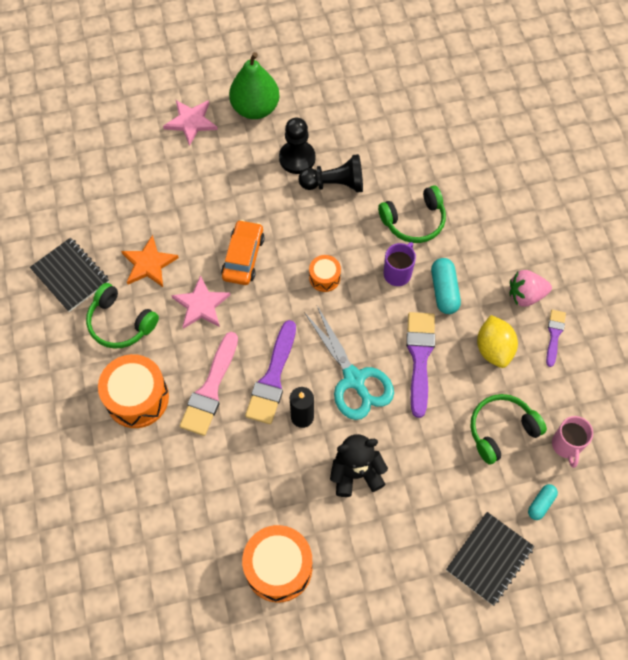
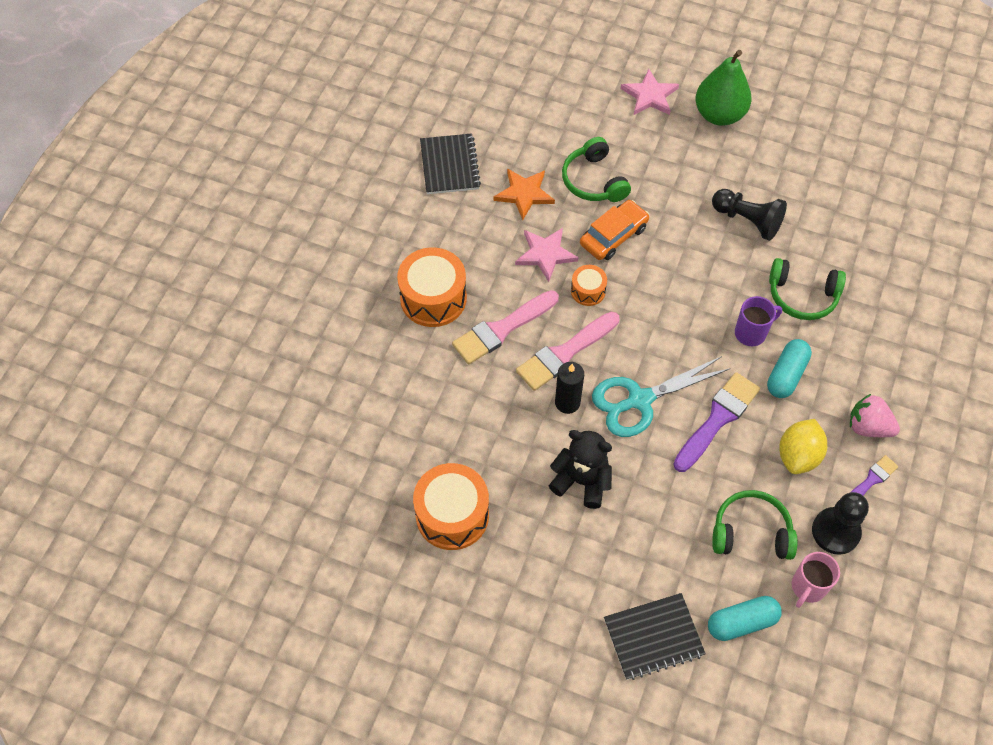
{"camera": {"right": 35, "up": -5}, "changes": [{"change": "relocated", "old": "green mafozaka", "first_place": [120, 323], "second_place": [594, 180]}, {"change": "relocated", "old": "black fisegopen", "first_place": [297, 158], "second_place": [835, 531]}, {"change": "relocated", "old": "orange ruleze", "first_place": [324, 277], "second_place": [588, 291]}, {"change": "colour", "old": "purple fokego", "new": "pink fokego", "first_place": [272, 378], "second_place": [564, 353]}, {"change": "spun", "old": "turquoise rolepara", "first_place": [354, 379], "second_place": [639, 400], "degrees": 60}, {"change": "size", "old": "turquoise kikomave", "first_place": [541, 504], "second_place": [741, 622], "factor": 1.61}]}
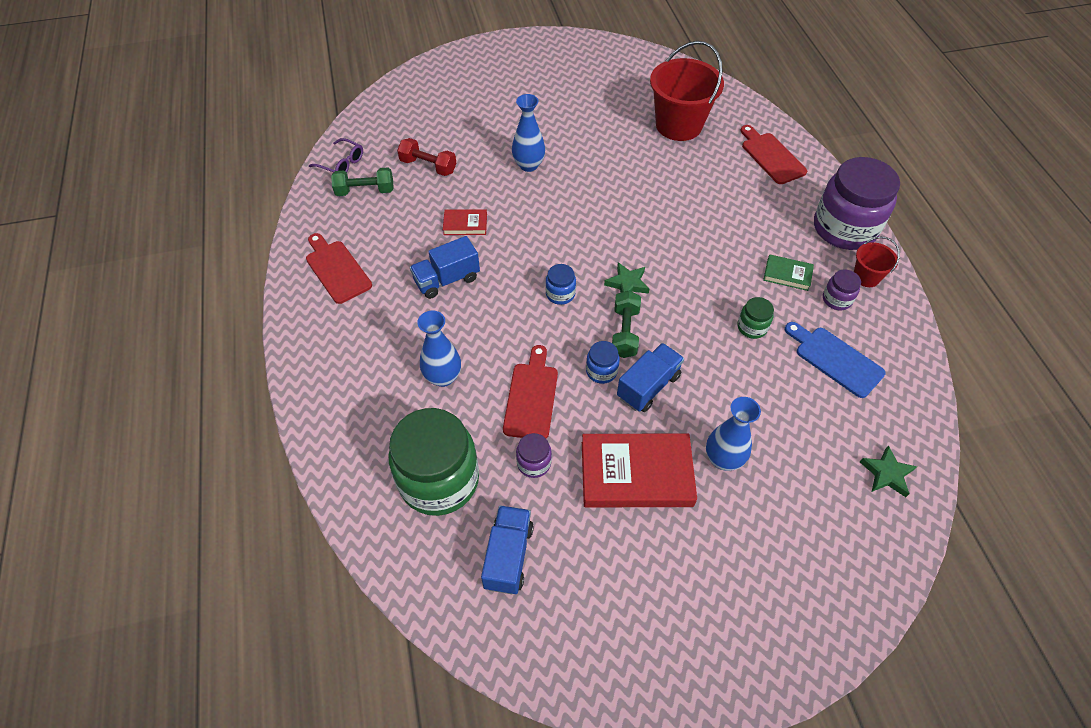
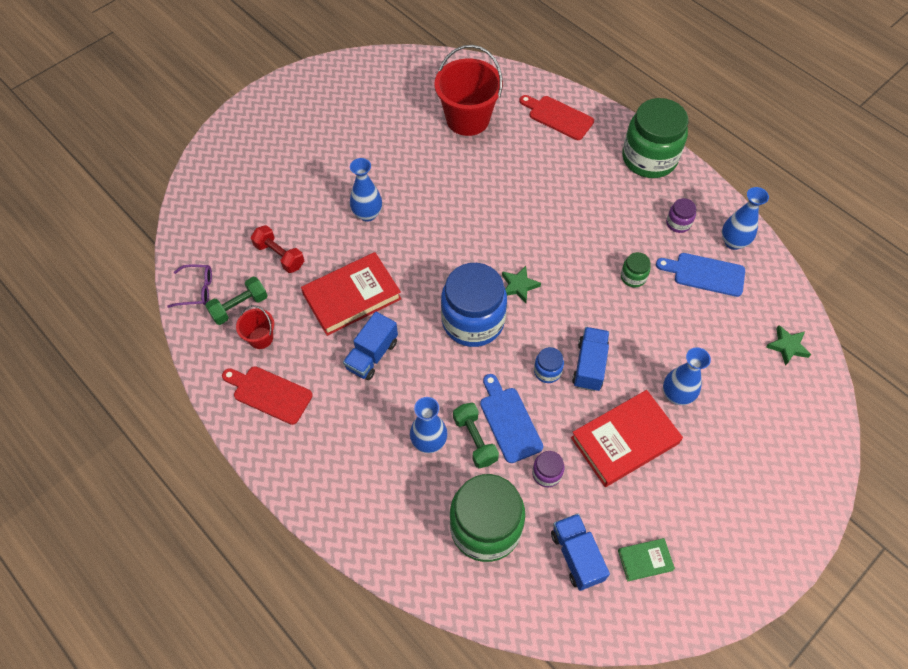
{"camera": {"right": -30, "up": 5}, "changes": [{"change": "appeared", "new": "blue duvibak", "second_place": [733, 242]}, {"change": "relocated", "old": "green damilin", "first_place": [625, 332], "second_place": [475, 440]}, {"change": "relocated", "old": "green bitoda", "first_place": [787, 274], "second_place": [645, 560]}, {"change": "relocated", "old": "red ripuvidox", "first_place": [866, 277], "second_place": [261, 338]}, {"change": "colour", "old": "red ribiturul", "new": "blue ribiturul", "first_place": [531, 397], "second_place": [509, 421]}, {"change": "colour", "old": "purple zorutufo", "new": "green zorutufo", "first_place": [844, 228], "second_place": [649, 158]}, {"change": "spun", "old": "red damilin", "first_place": [428, 166], "second_place": [279, 255], "degrees": 45}, {"change": "size", "old": "red bitoda", "first_place": [465, 224], "second_place": [352, 296], "factor": 2.04}, {"change": "size", "old": "blue zorutufo", "first_place": [560, 294], "second_place": [473, 321], "factor": 2.31}]}
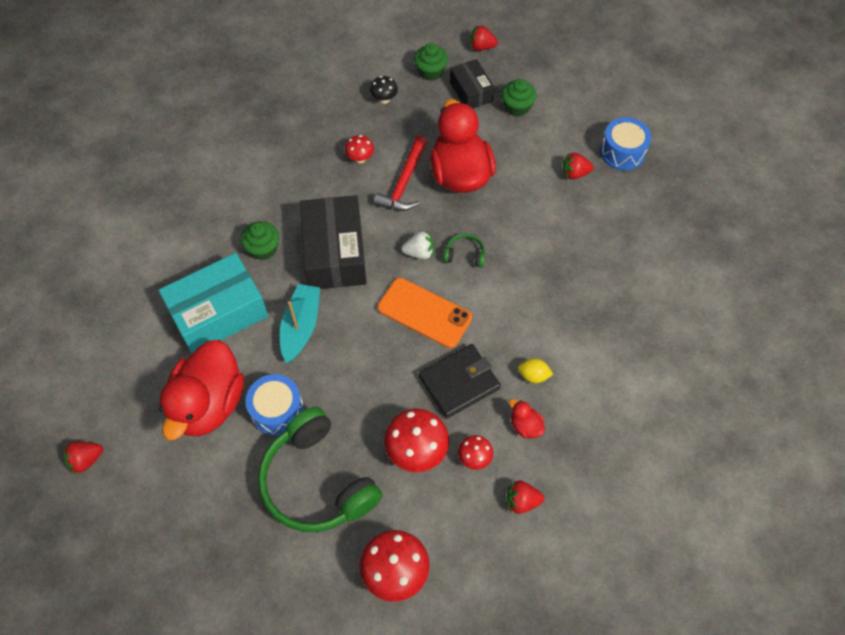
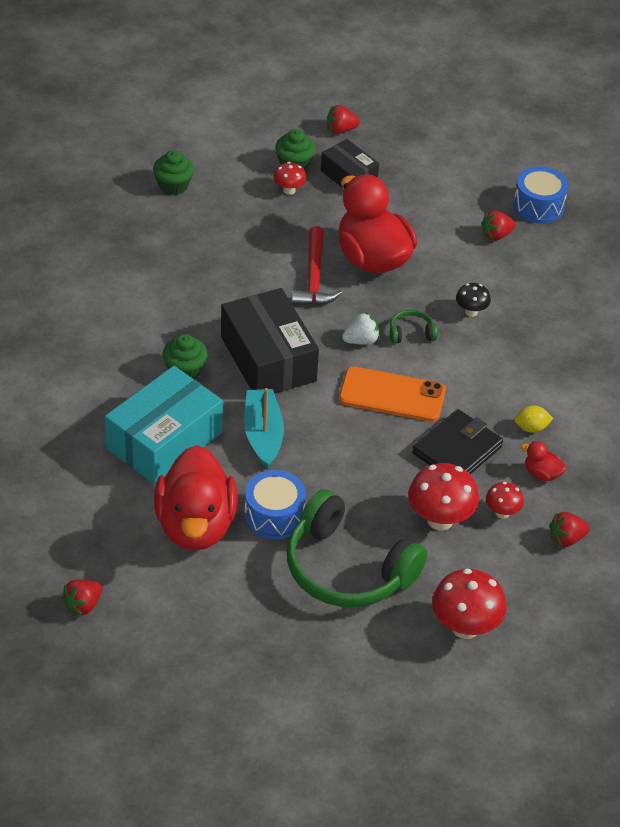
{"camera": {"right": -20, "up": -15}, "changes": [{"change": "relocated", "old": "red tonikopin", "first_place": [360, 158], "second_place": [289, 190]}, {"change": "relocated", "old": "black tonikopin", "first_place": [384, 99], "second_place": [471, 312]}, {"change": "relocated", "old": "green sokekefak", "first_place": [517, 107], "second_place": [173, 185]}]}
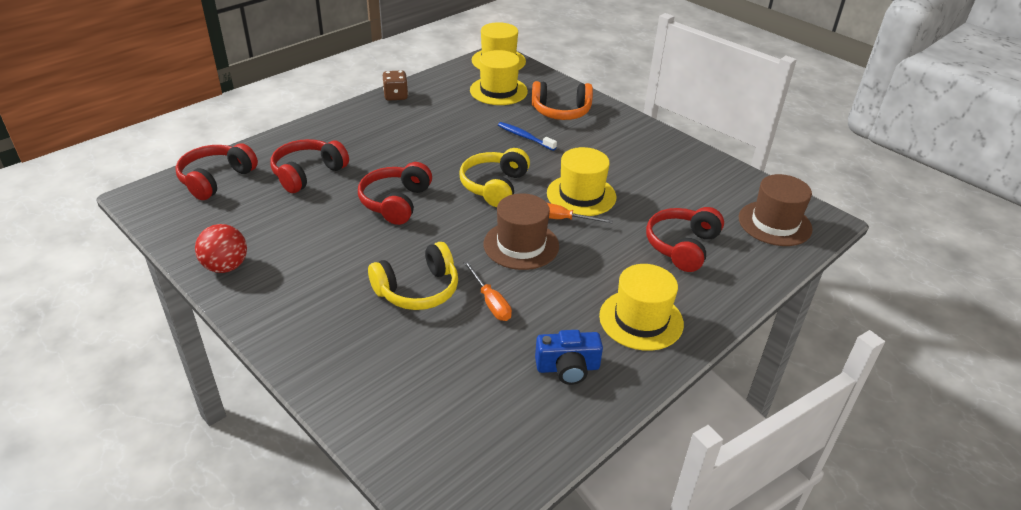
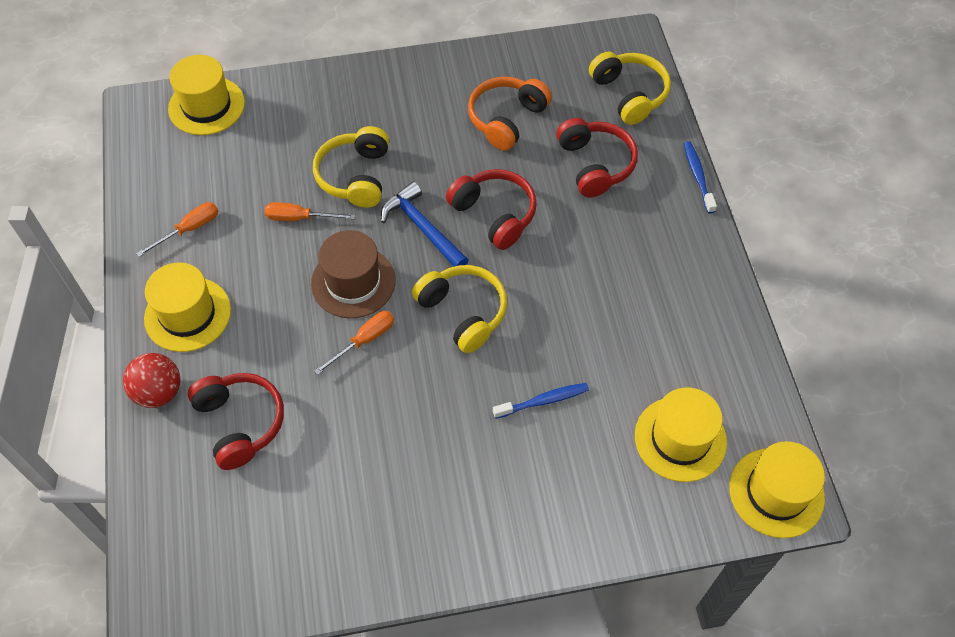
{"camera": {"right": 125, "up": 20}, "changes": [{"change": "missing", "old": "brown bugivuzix", "first_place": [396, 96]}, {"change": "missing", "old": "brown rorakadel", "first_place": [774, 223]}, {"change": "appeared", "new": "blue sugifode", "second_place": [423, 228]}, {"change": "appeared", "new": "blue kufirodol", "second_place": [698, 176]}, {"change": "relocated", "old": "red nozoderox", "first_place": [226, 266], "second_place": [159, 392]}, {"change": "relocated", "old": "orange mafozaka", "first_place": [561, 111], "second_place": [507, 119]}, {"change": "relocated", "old": "yellow rorakadel", "first_place": [581, 195], "second_place": [206, 106]}, {"change": "exchanged", "old": "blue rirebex", "new": "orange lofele", "first_place": [567, 368], "second_place": [189, 229]}, {"change": "colour", "old": "red mafozaka", "new": "yellow mafozaka", "first_place": [216, 179], "second_place": [629, 94]}]}
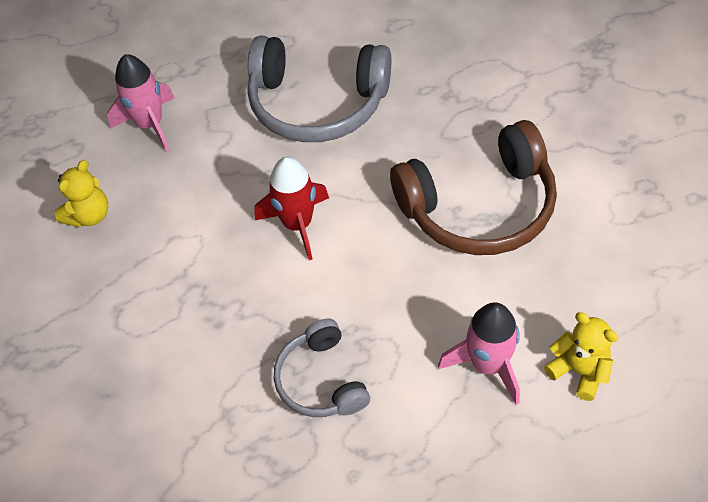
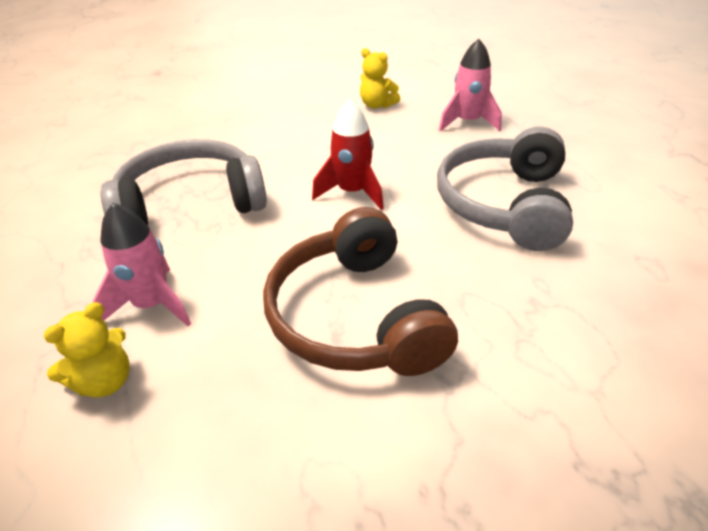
{"camera": {"right": 90, "up": -15}, "changes": [{"change": "size", "old": "grey mafozaka", "first_place": [321, 380], "second_place": [190, 203], "factor": 1.76}]}
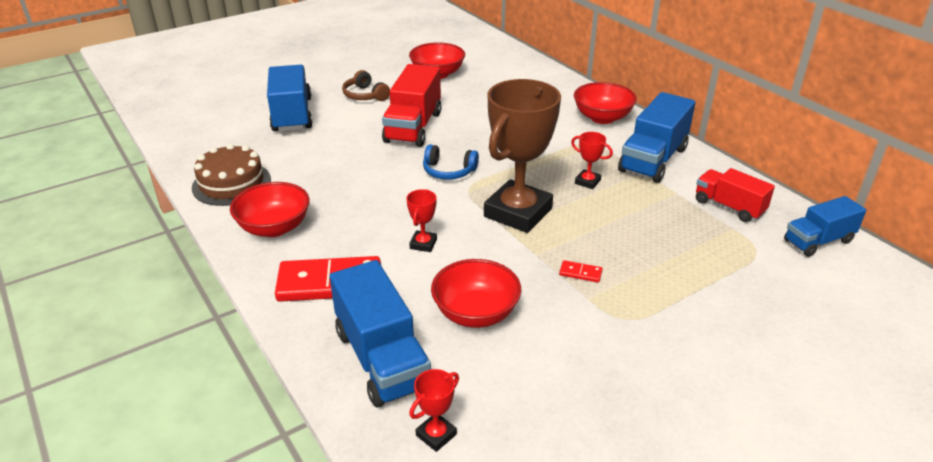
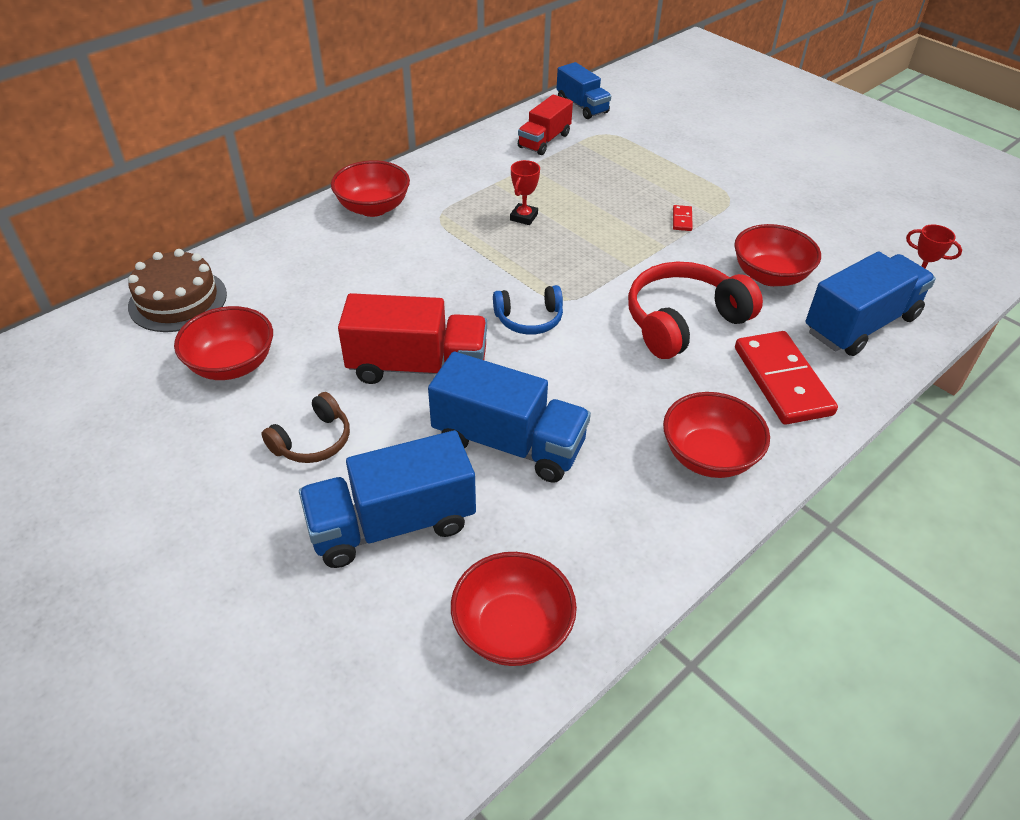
{"camera": {"right": -100, "up": 10}, "changes": [{"change": "missing", "old": "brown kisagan", "first_place": [518, 212]}, {"change": "appeared", "new": "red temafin", "second_place": [512, 629]}, {"change": "relocated", "old": "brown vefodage", "first_place": [231, 183], "second_place": [178, 300]}, {"change": "relocated", "old": "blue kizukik", "first_place": [653, 159], "second_place": [508, 443]}, {"change": "exchanged", "old": "red kisagan", "new": "red mafozaka", "first_place": [423, 244], "second_place": [683, 321]}, {"change": "spun", "old": "blue mafozaka", "first_place": [448, 171], "second_place": [529, 319], "degrees": 75}]}
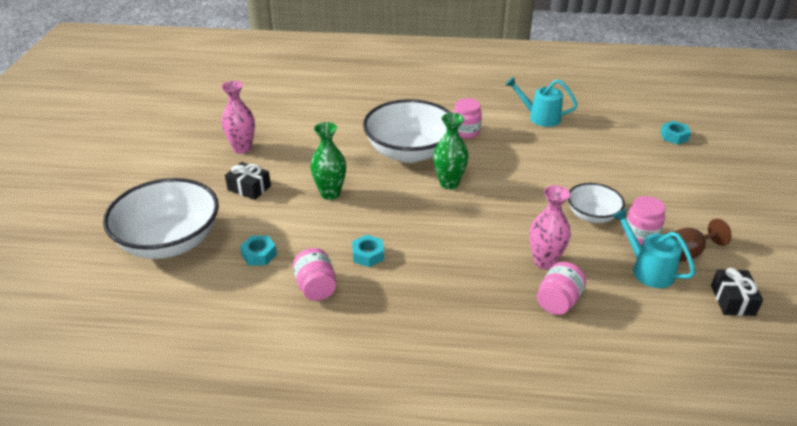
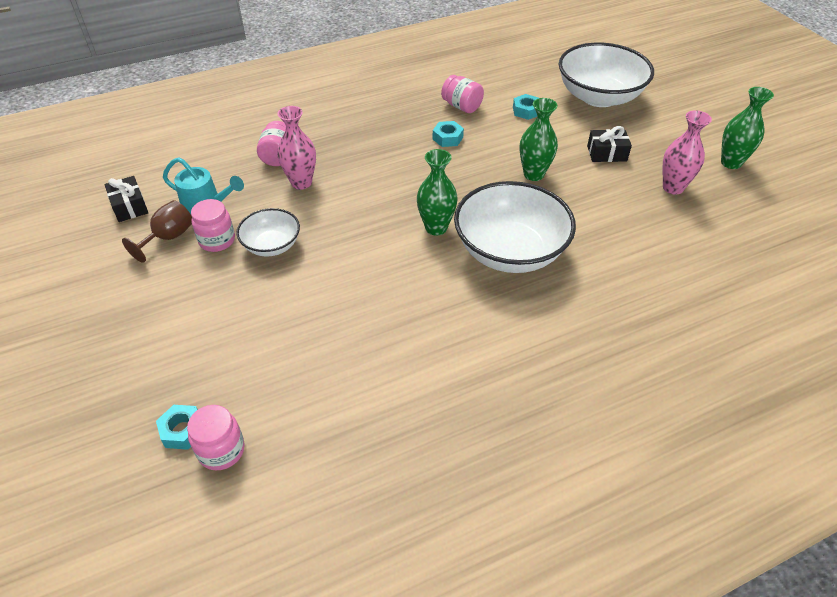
{"camera": {"right": 150, "up": 10}, "changes": [{"change": "missing", "old": "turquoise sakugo", "first_place": [539, 117]}, {"change": "appeared", "new": "green duvibak", "second_place": [731, 163]}, {"change": "relocated", "old": "pink zorutufo", "first_place": [465, 132], "second_place": [221, 450]}]}
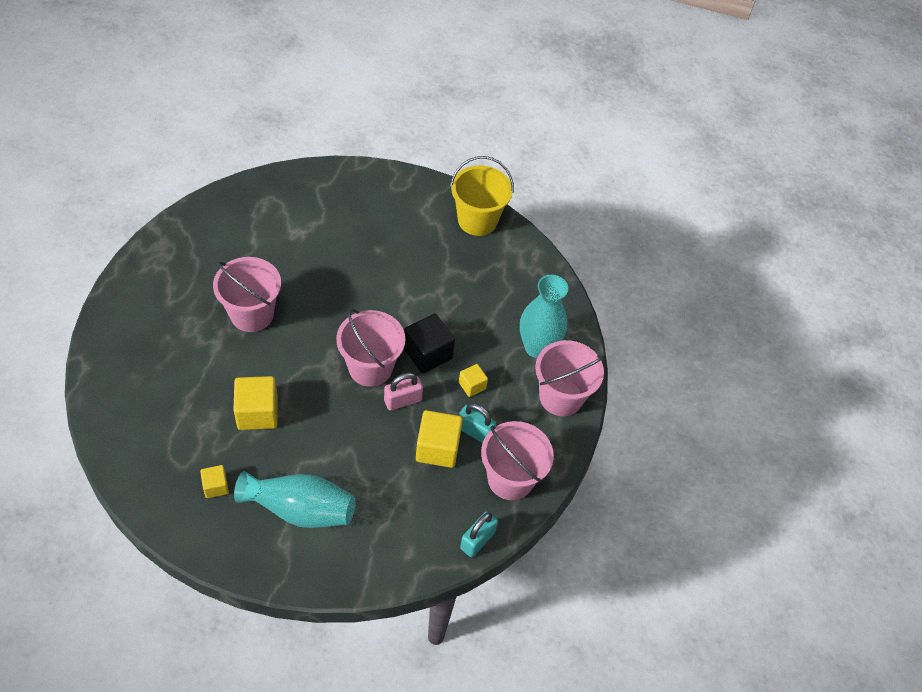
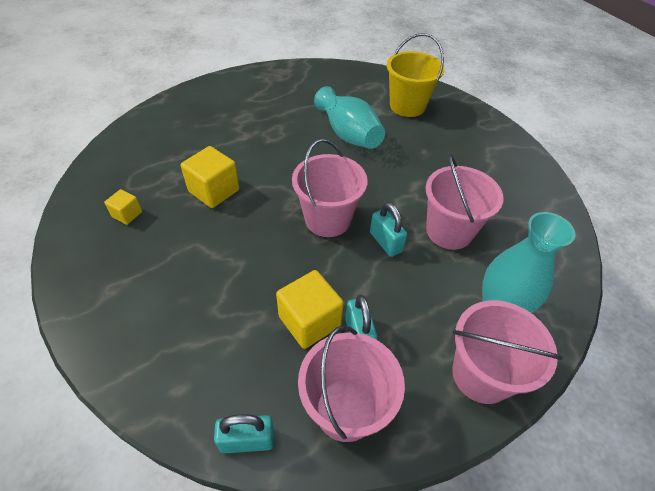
{"camera": {"right": 50, "up": -5}, "changes": [{"change": "missing", "old": "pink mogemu", "first_place": [402, 400]}, {"change": "missing", "old": "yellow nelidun", "first_place": [472, 385]}, {"change": "relocated", "old": "pink ripuvidox", "first_place": [252, 314], "second_place": [449, 231]}, {"change": "relocated", "old": "turquoise duvibak", "first_place": [300, 509], "second_place": [348, 134]}, {"change": "relocated", "old": "yellow ripuvidox", "first_place": [477, 220], "second_place": [407, 106]}, {"change": "exchanged", "old": "black nelidun", "new": "turquoise mogemu", "first_place": [427, 353], "second_place": [385, 242]}]}
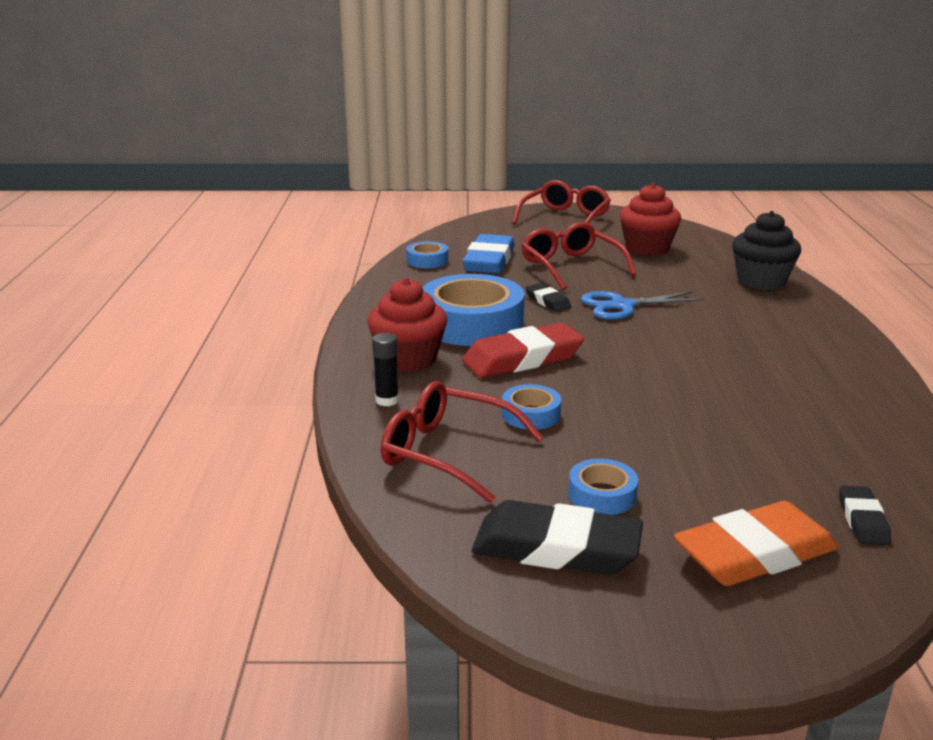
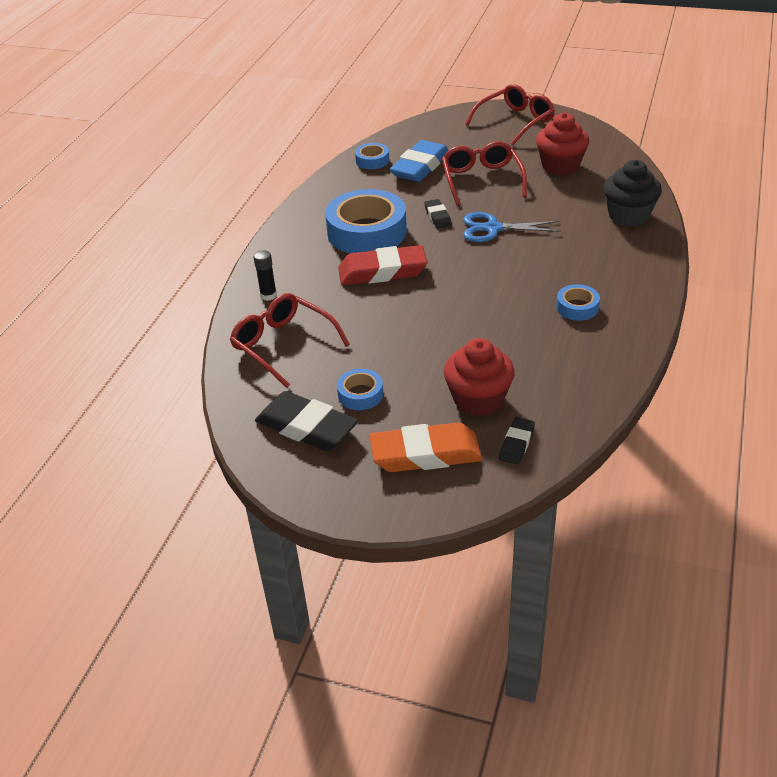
{"camera": {"right": 20, "up": 15}, "changes": [{"change": "relocated", "old": "red sokekefak", "first_place": [408, 359], "second_place": [478, 399]}, {"change": "relocated", "old": "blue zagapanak", "first_place": [531, 414], "second_place": [577, 307]}]}
